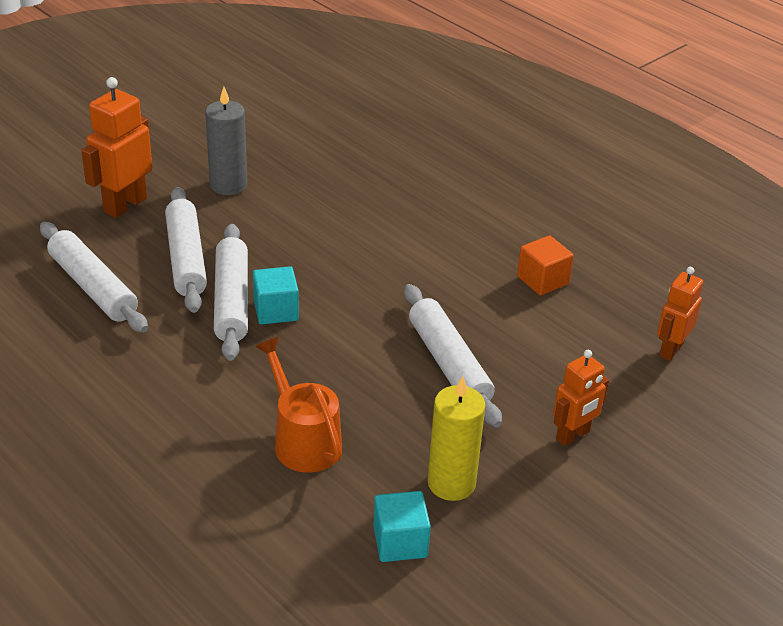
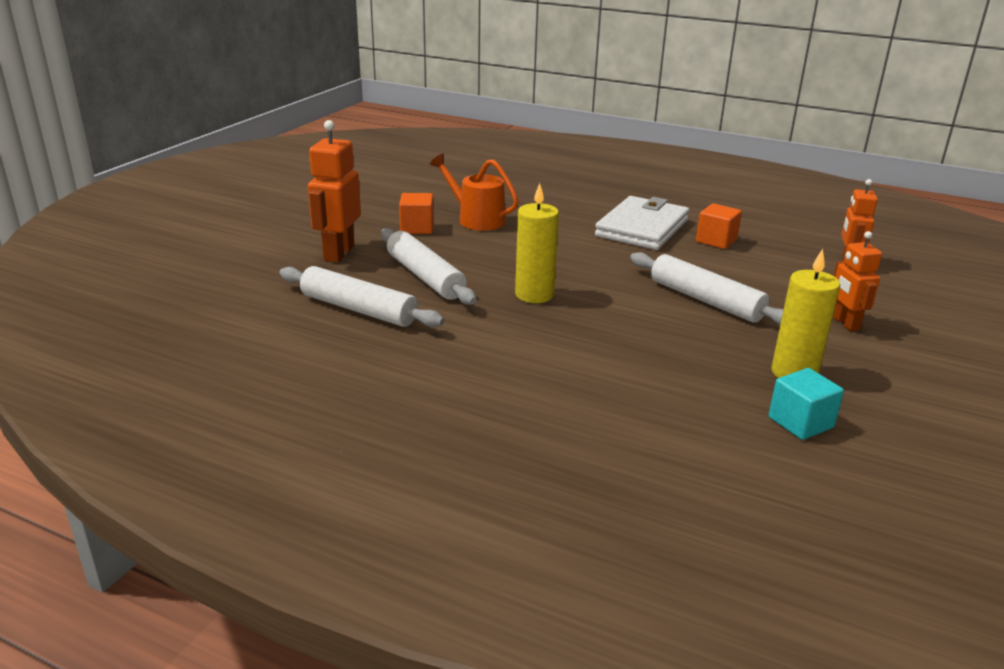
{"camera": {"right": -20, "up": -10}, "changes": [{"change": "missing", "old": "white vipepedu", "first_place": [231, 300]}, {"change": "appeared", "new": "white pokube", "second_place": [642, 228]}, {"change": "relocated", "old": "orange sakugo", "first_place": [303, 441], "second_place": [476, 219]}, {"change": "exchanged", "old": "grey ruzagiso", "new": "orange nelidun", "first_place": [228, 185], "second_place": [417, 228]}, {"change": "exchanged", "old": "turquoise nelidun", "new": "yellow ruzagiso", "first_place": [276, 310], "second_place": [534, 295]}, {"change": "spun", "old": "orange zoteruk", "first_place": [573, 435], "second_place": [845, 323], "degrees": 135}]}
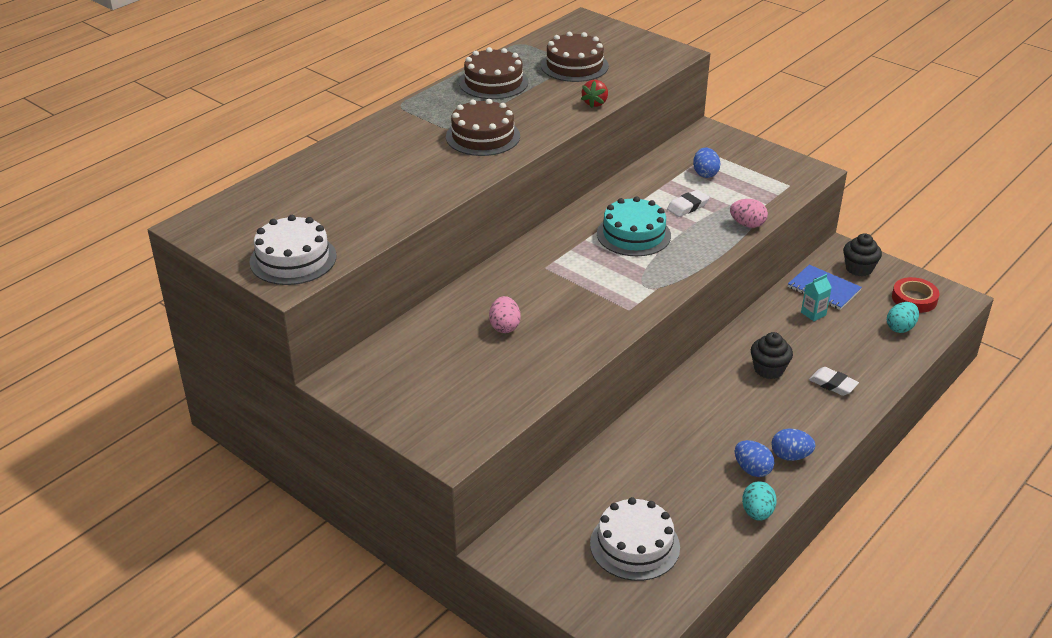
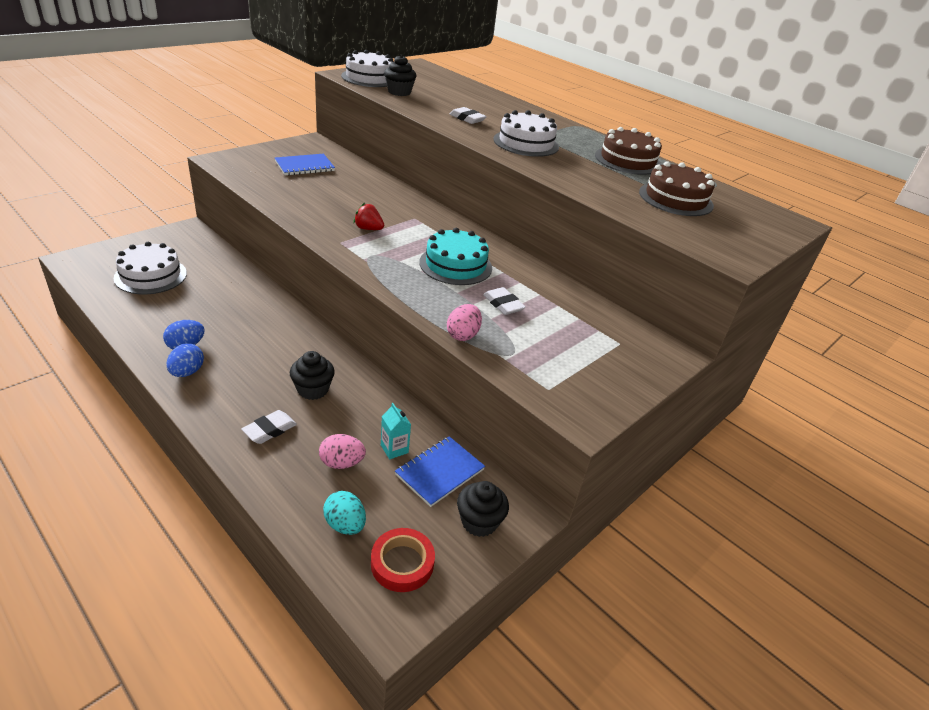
{"camera": {"right": 90, "up": 0}, "changes": [{"change": "missing", "old": "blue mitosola", "first_place": [705, 173]}, {"change": "missing", "old": "turquoise mitosola", "first_place": [757, 513]}, {"change": "appeared", "new": "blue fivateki", "second_place": [304, 166]}, {"change": "appeared", "new": "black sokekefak", "second_place": [399, 92]}, {"change": "appeared", "new": "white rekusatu", "second_place": [467, 119]}, {"change": "relocated", "old": "pink mitosola", "first_place": [504, 327], "second_place": [342, 463]}, {"change": "relocated", "old": "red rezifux", "first_place": [595, 103], "second_place": [368, 229]}, {"change": "colour", "old": "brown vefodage", "new": "white vefodage", "first_place": [483, 136], "second_place": [526, 143]}]}
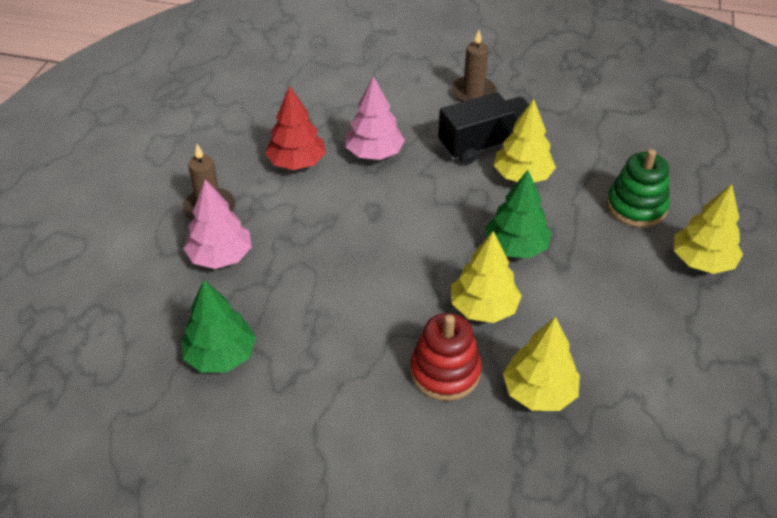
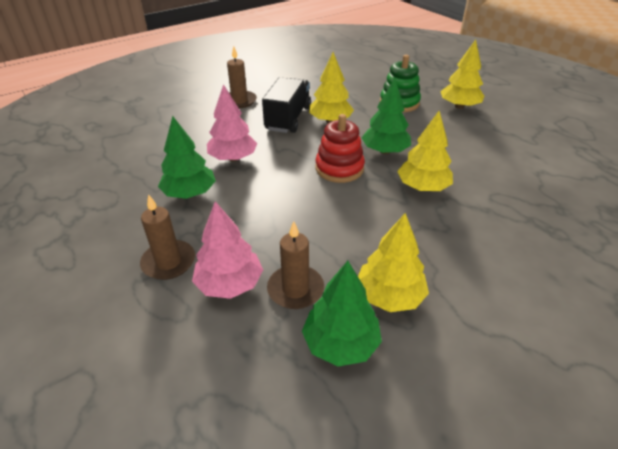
{"camera": {"right": -50, "up": -5}, "changes": [{"change": "appeared", "new": "brown ruzagiso", "second_place": [295, 289]}, {"change": "relocated", "old": "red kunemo", "first_place": [445, 372], "second_place": [339, 168]}, {"change": "relocated", "old": "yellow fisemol", "first_place": [539, 392], "second_place": [389, 296]}, {"change": "colour", "old": "red fisemol", "new": "green fisemol", "first_place": [297, 162], "second_place": [190, 193]}]}
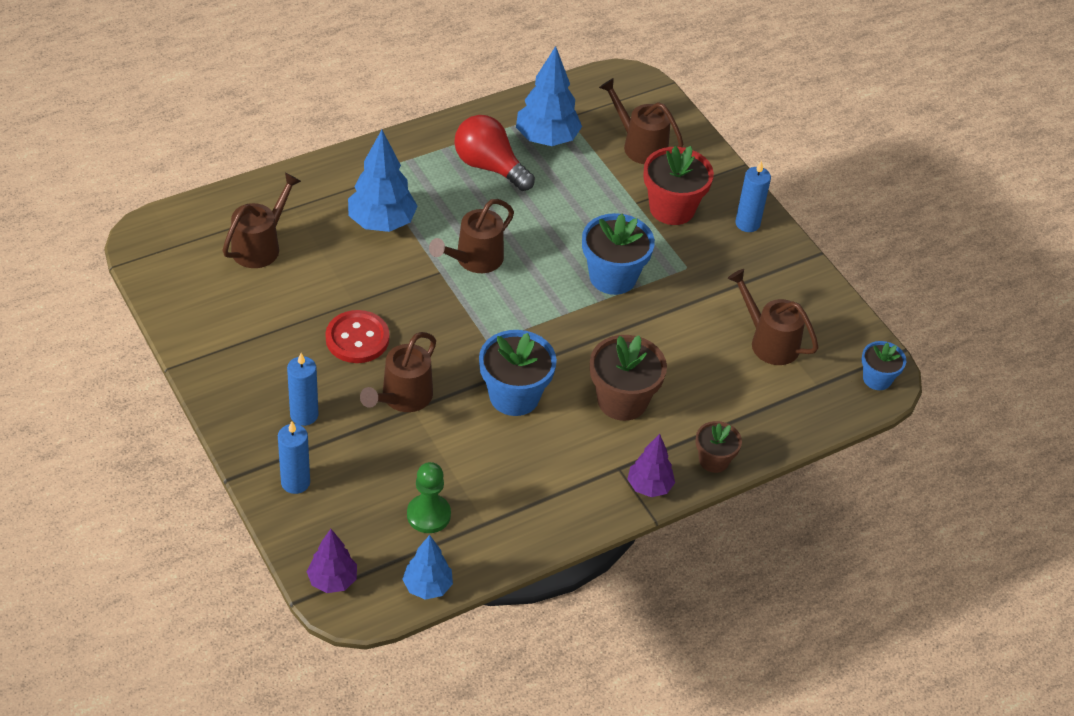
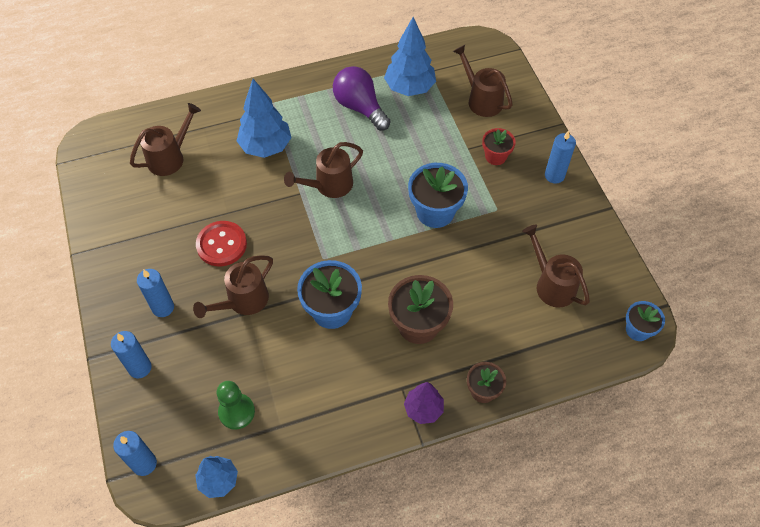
{"camera": {"right": 15, "up": 10}, "changes": [{"change": "exchanged", "old": "purple fisemol", "new": "blue ruzagiso", "first_place": [332, 581], "second_place": [144, 464]}, {"change": "colour", "old": "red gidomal", "new": "purple gidomal", "first_place": [489, 167], "second_place": [360, 107]}, {"change": "size", "old": "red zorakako", "first_place": [672, 208], "second_place": [495, 156], "factor": 0.59}]}
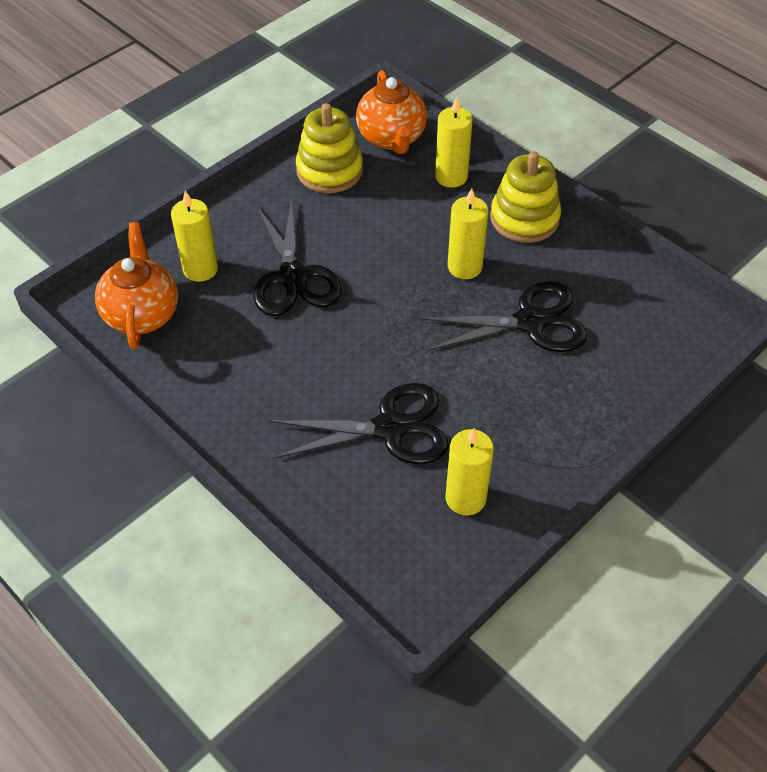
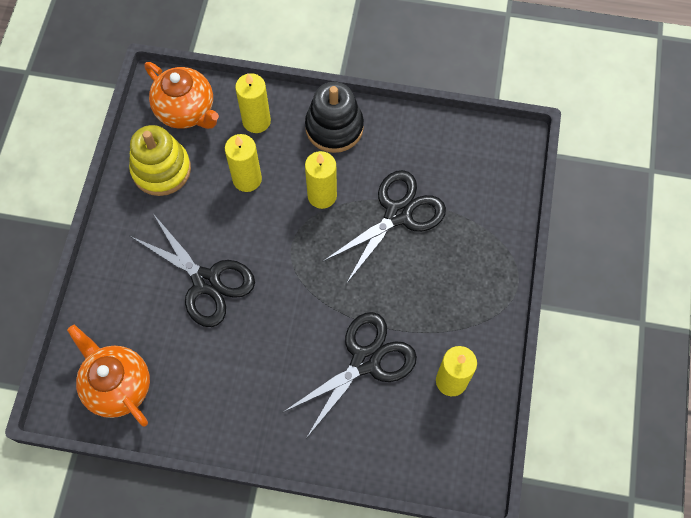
{"camera": {"right": -35, "up": 15}, "changes": [{"change": "relocated", "old": "yellow ruzagiso", "first_place": [200, 269], "second_place": [247, 179]}, {"change": "colour", "old": "yellow kunemo", "new": "black kunemo", "first_place": [524, 218], "second_place": [334, 127]}]}
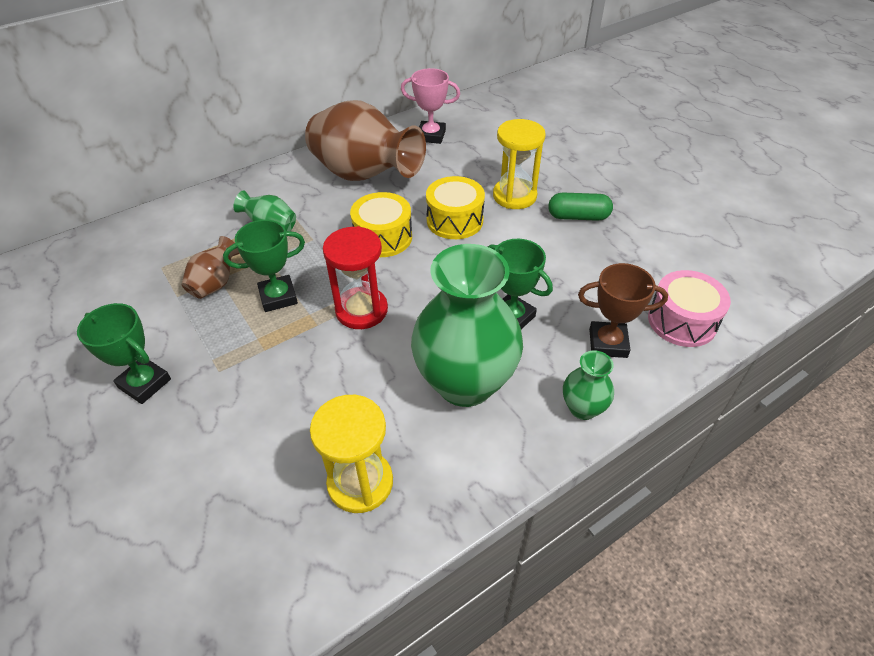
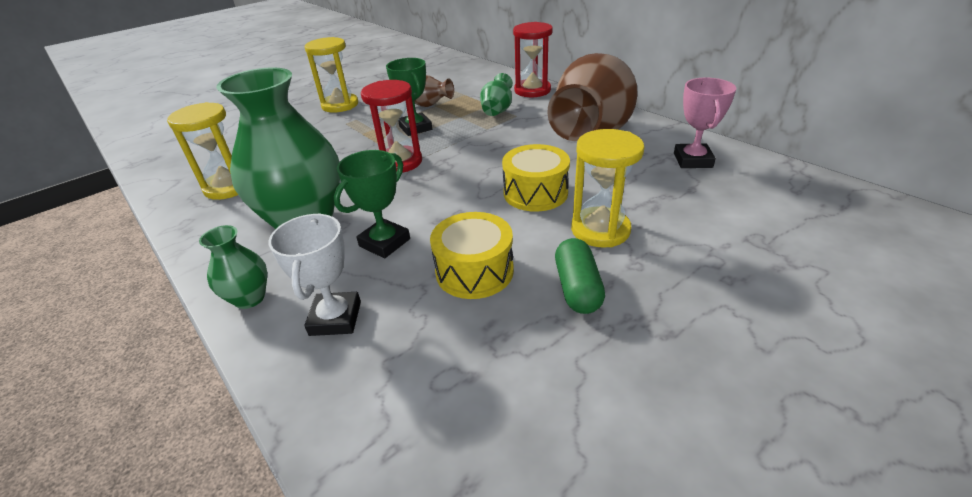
{"camera": {"right": 85, "up": -10}, "changes": [{"change": "missing", "old": "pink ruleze", "first_place": [682, 321]}, {"change": "appeared", "new": "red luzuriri", "second_place": [532, 90]}, {"change": "relocated", "old": "yellow ruleze", "first_place": [383, 237], "second_place": [474, 271]}, {"change": "exchanged", "old": "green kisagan", "new": "yellow luzuriri", "first_place": [144, 383], "second_place": [340, 105]}, {"change": "colour", "old": "brown kisagan", "new": "white kisagan", "first_place": [608, 343], "second_place": [335, 318]}]}
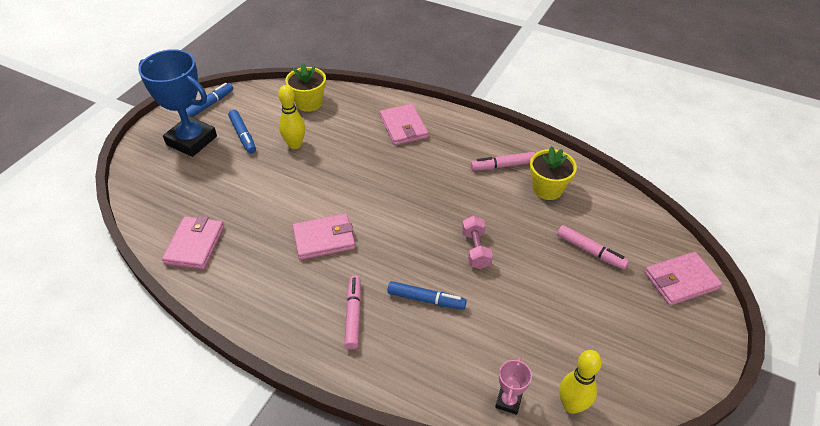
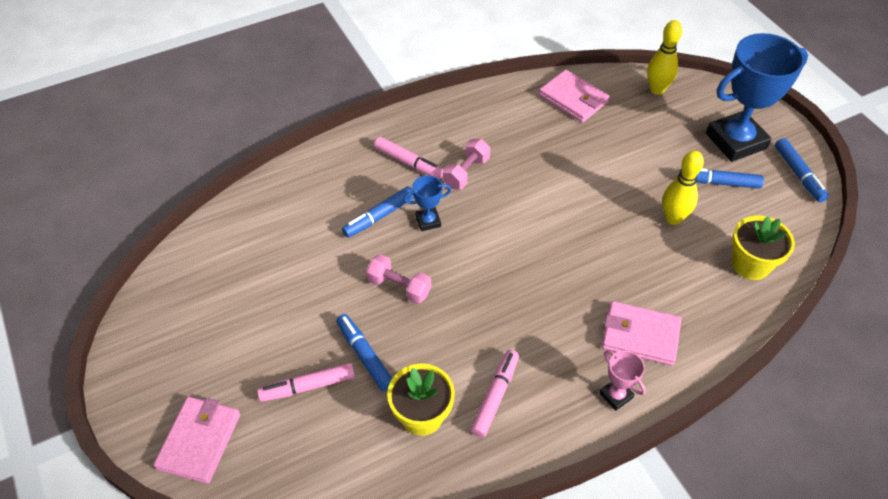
{"camera": {"right": 125, "up": 5}, "changes": [{"change": "missing", "old": "pink pokube", "first_place": [324, 239]}, {"change": "appeared", "new": "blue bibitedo", "second_place": [365, 356]}, {"change": "appeared", "new": "blue kisagan", "second_place": [428, 221]}, {"change": "appeared", "new": "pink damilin", "second_place": [466, 173]}, {"change": "relocated", "old": "pink kisagan", "first_place": [508, 401], "second_place": [616, 395]}, {"change": "relocated", "old": "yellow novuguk", "first_place": [571, 405], "second_place": [657, 89]}]}
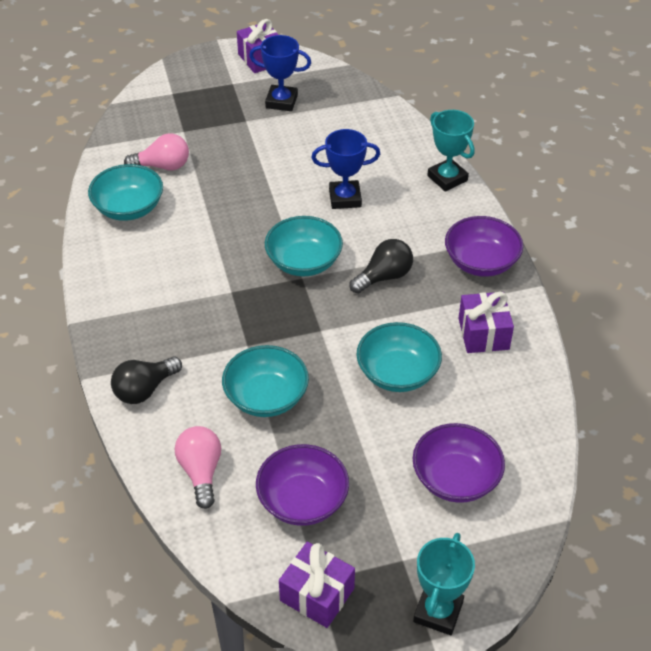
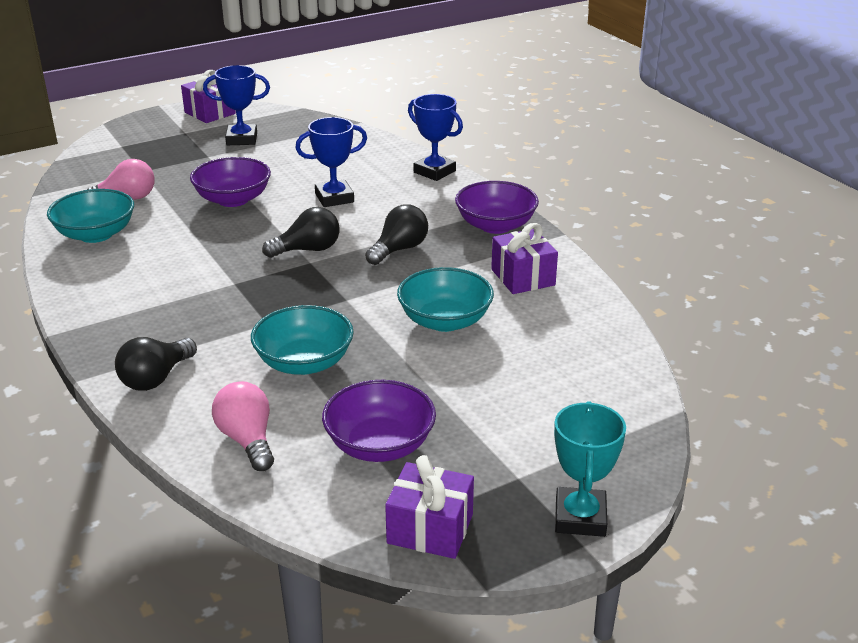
{"camera": {"right": -15, "up": -15}, "changes": [{"change": "relocated", "old": "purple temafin", "first_place": [455, 478], "second_place": [233, 199]}, {"change": "exchanged", "old": "turquoise temafin", "new": "black gidomal", "first_place": [304, 262], "second_place": [308, 250]}, {"change": "colour", "old": "turquoise kisagan", "new": "blue kisagan", "first_place": [447, 178], "second_place": [434, 172]}]}
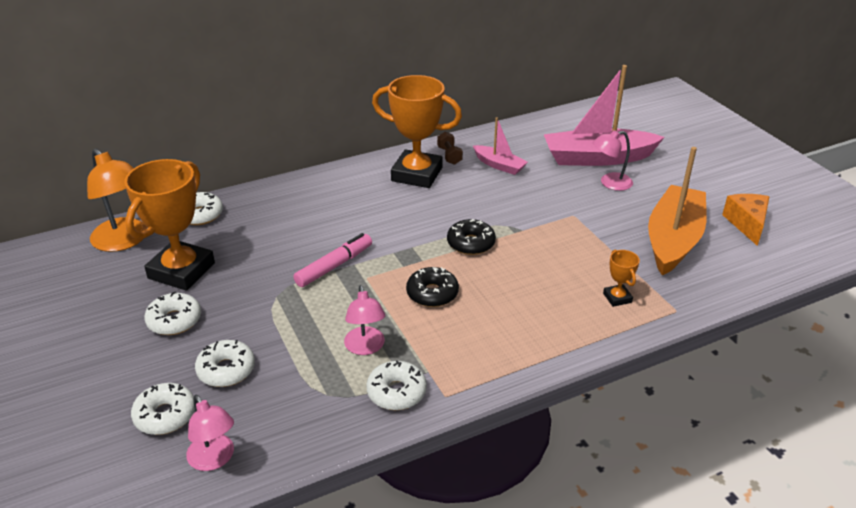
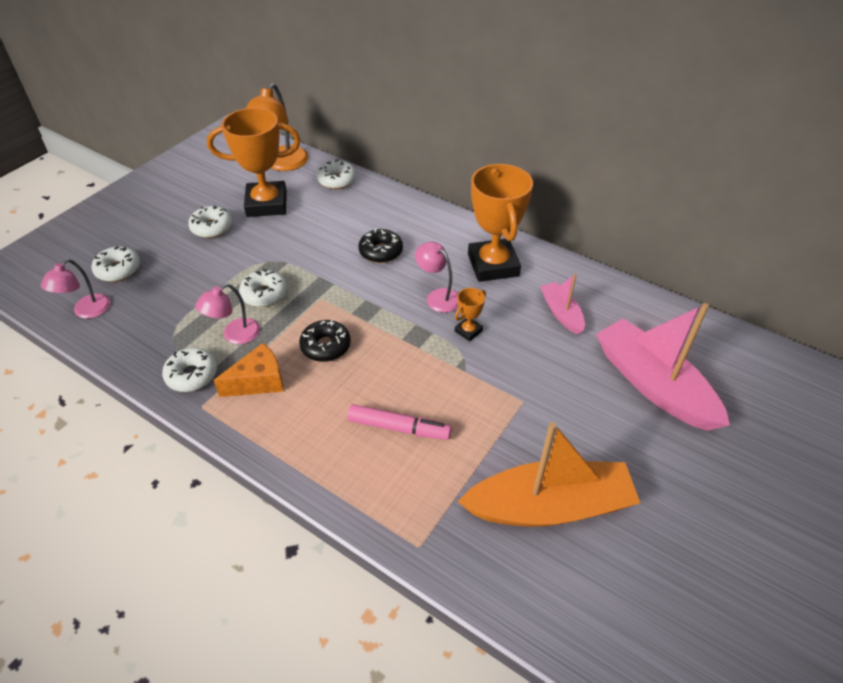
{"camera": {"right": 60, "up": 10}, "changes": [{"change": "missing", "old": "brown damilin", "first_place": [449, 156]}, {"change": "relocated", "old": "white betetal", "first_place": [226, 370], "second_place": [264, 294]}, {"change": "relocated", "old": "pink bibitedo", "first_place": [334, 266], "second_place": [399, 428]}, {"change": "relocated", "old": "black betetal", "first_place": [471, 243], "second_place": [381, 251]}, {"change": "relocated", "old": "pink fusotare", "first_place": [610, 183], "second_place": [438, 296]}, {"change": "relocated", "old": "orange kisagan", "first_place": [617, 298], "second_place": [468, 331]}, {"change": "relocated", "old": "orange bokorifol", "first_place": [747, 224], "second_place": [258, 381]}, {"change": "spun", "old": "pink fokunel", "first_place": [499, 165], "second_place": [561, 313], "degrees": 150}]}
